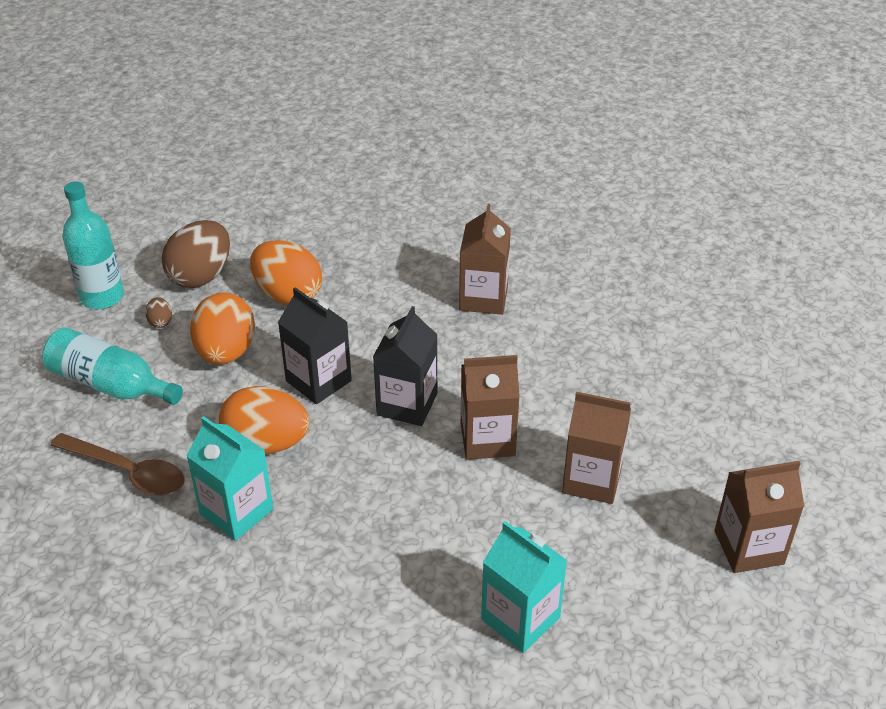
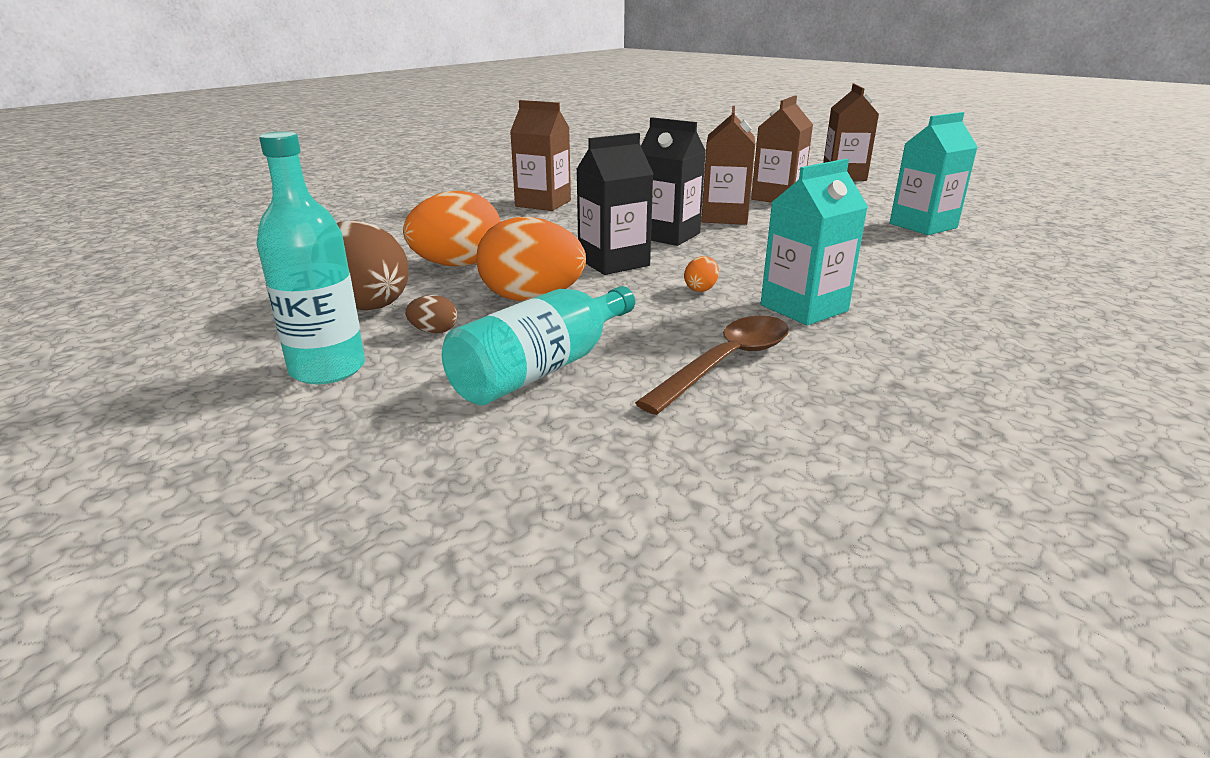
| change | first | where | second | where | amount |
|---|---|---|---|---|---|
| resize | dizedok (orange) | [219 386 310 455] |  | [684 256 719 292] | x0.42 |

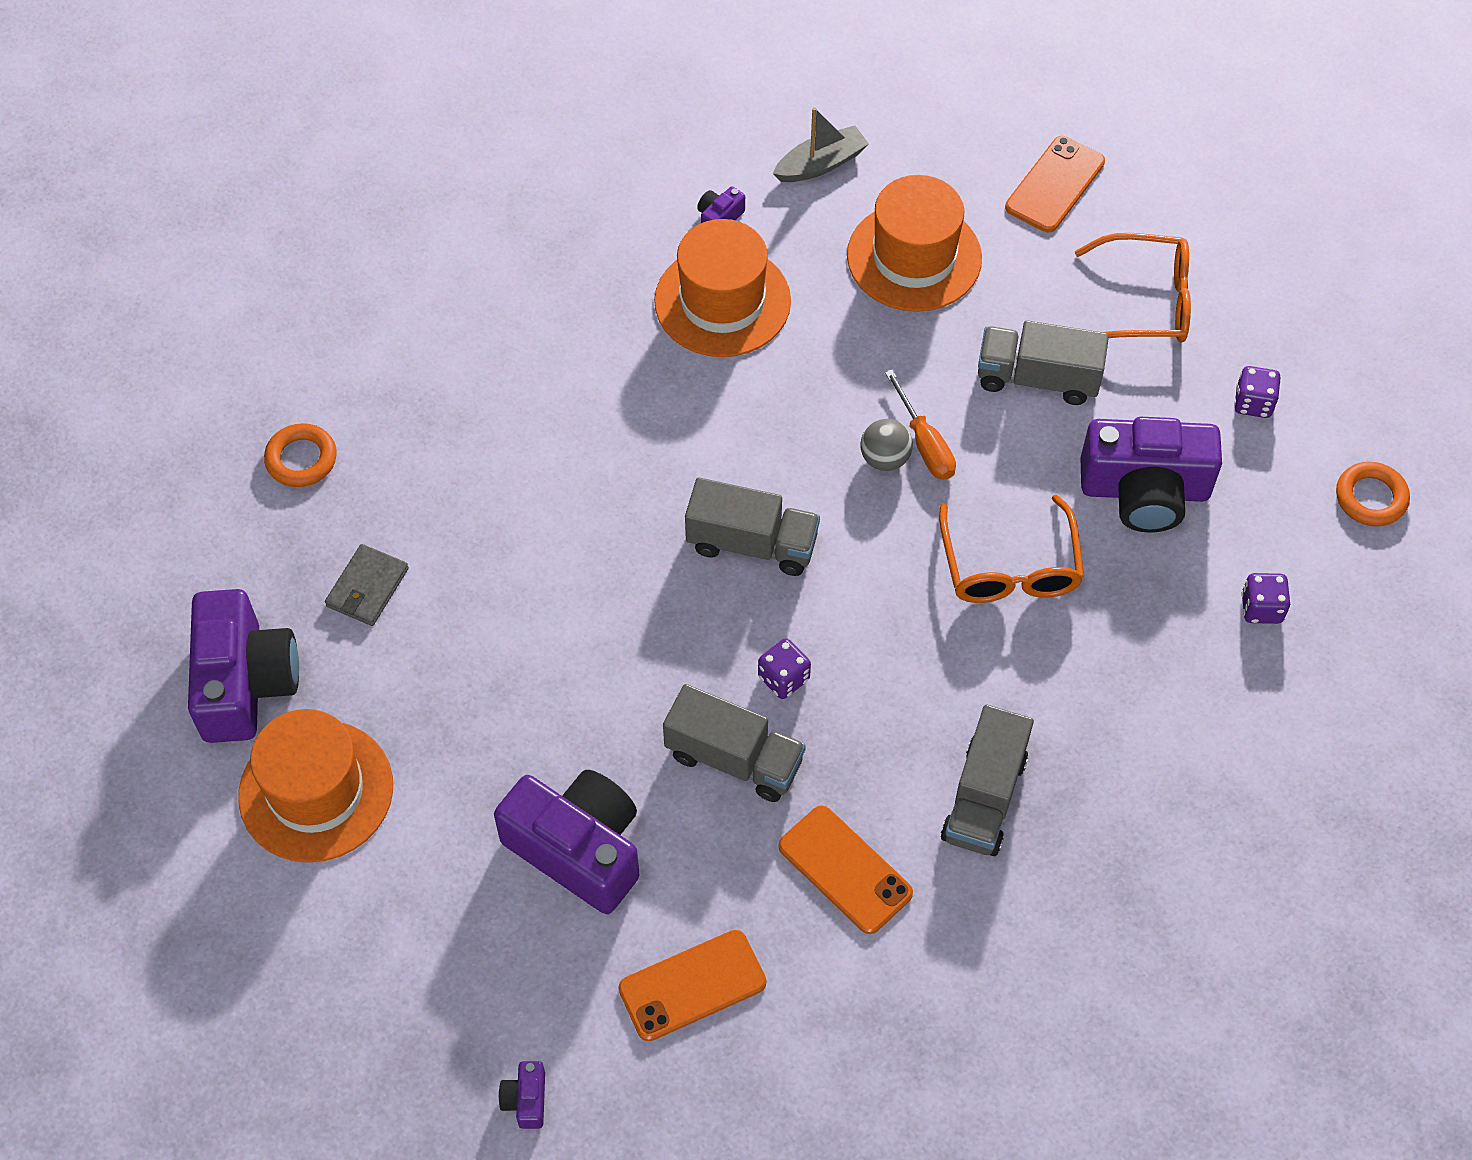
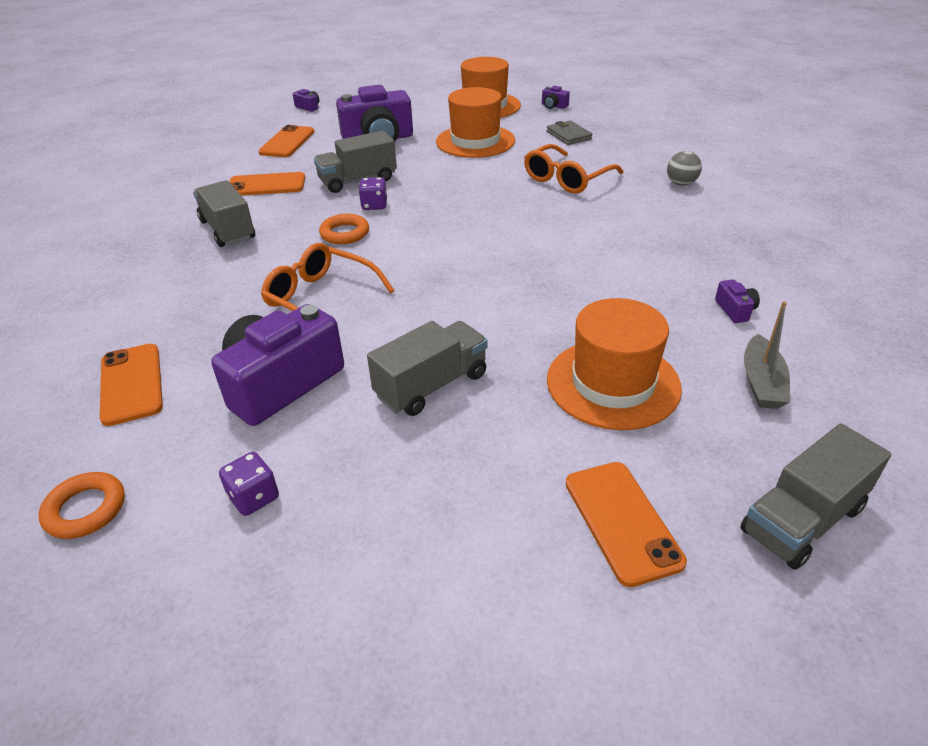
| change | first | where | second | where | amount |
|---|---|---|---|---|---|
| resize | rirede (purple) | [188 589 299 743] |  | [542 86 570 109] | x0.40 |
| move | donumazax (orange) | [264 423 337 487] |  | [319 214 369 244] |  |
| move | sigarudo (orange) | [654 219 791 357] |  | [436 87 515 158] |  |
| move | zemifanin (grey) | [685 478 820 576] |  | [740 423 891 570] |  |
| move | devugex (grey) | [860 419 913 471] |  | [667 151 702 186] |  |
| delete | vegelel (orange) | [885 370 956 480] |  |  |  |
| move | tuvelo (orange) | [1075 233 1191 343] |  | [524 144 624 194] |  |
| replace | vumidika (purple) | [1241 573 1290 624] | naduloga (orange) | [100 344 163 426] |  |

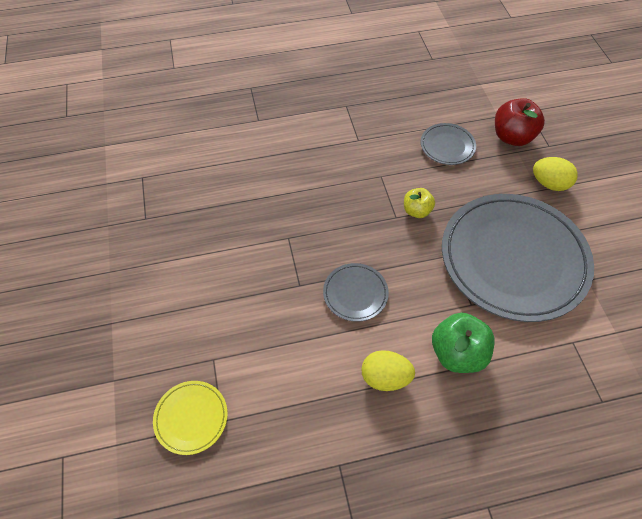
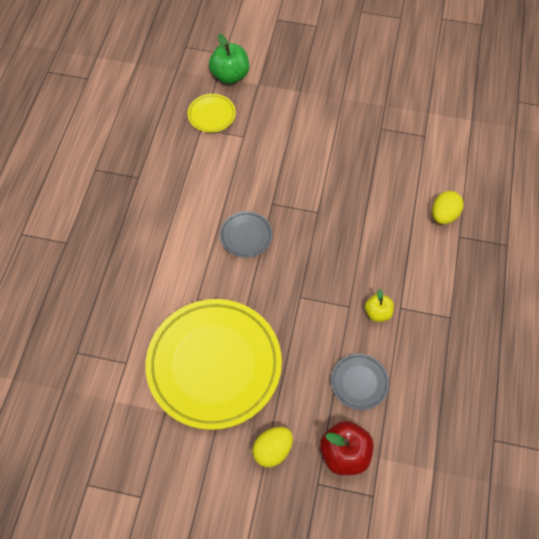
| change | first | where | second | where | amount |
|---|---|---|---|---|---|
| move | dizedok (yellow) | [361 350 415 391] |  | [432 191 464 224] |  |
| move | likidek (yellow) | [404 188 435 218] |  | [365 289 394 322] |  |
| move | likidek (green) | [432 313 494 373] |  | [209 34 249 84] |  |
| recolor | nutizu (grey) | [442 194 594 322] | nutizu (yellow) | [145 299 282 430] |  |

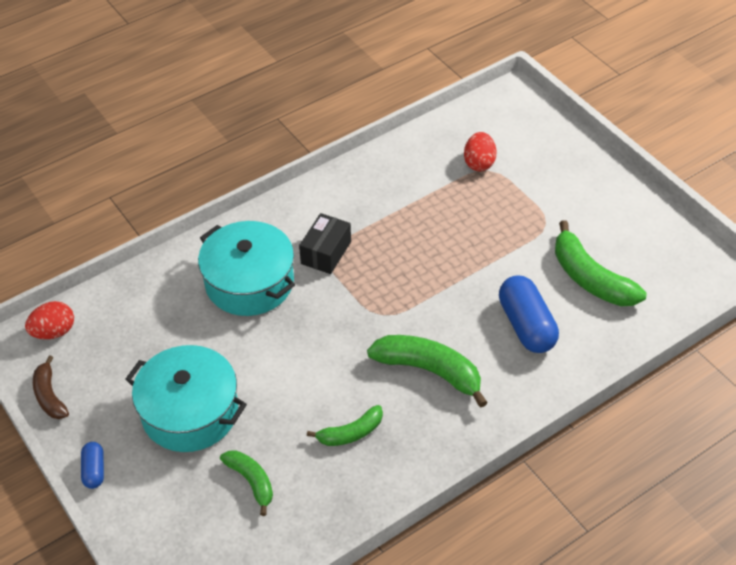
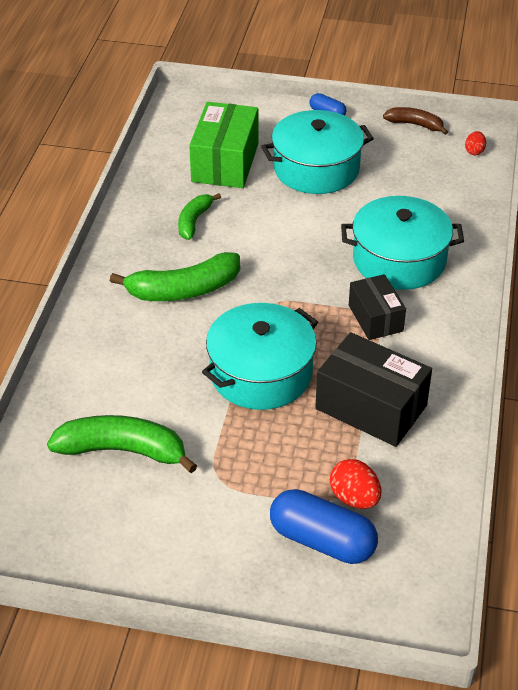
| change | first | where | second | where | amount |
|---|---|---|---|---|---|
| resize | dizedok (red) | [25 301 74 339] |  | [465 131 486 155] | x0.62 |
| replace | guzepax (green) | [220 450 273 516] | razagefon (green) | [189 102 258 188] |  |
| move | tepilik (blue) | [499 275 559 353] |  | [270 489 378 564] |  |
| insert |  |  | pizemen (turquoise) | [202 303 318 410] |  |
| insert |  |  | razagefon (black) | [315 332 432 447] |  |

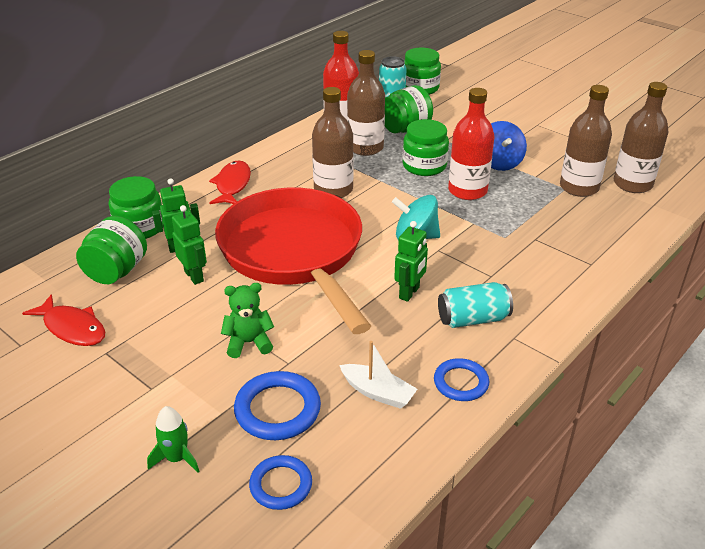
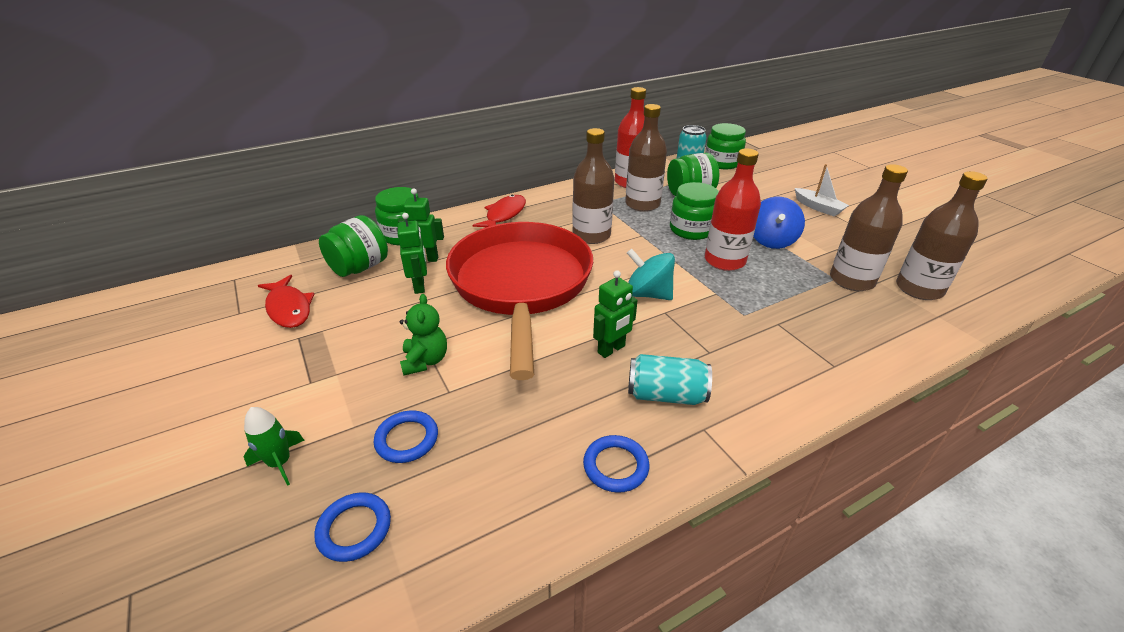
| change | first | where | second | where | amount |
|---|---|---|---|---|---|
| rotate | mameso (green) | [221 283 274 358] |  | [400 294 447 376] | 75 degrees clockwise |
| resize | donumazax (blue) | [234 371 321 440] |  | [374 410 438 463] | x0.66 |
| move | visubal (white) | [339 341 417 409] |  | [795 164 849 216] |  |

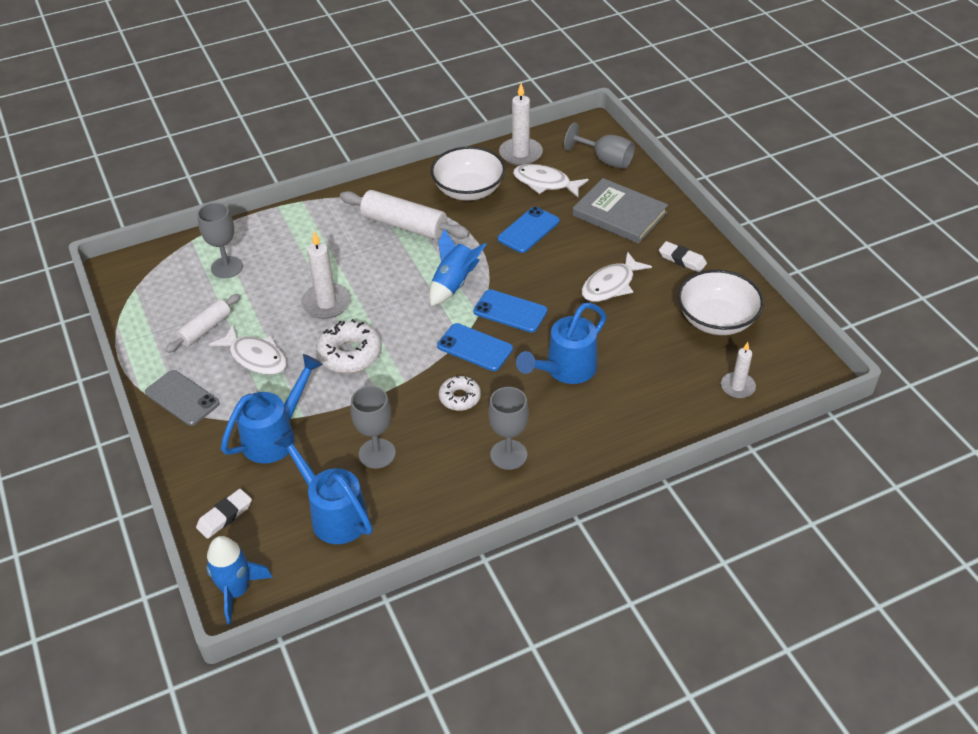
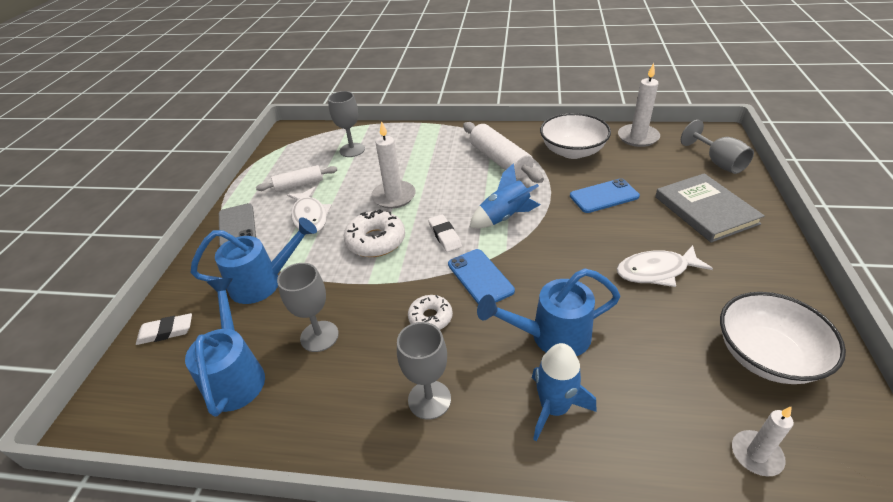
| change | first | where | second | where | amount |
|---|---|---|---|---|---|
| move | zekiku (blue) | [206 536 273 625] |  | [532 343 596 441] |  |
| delete | naduloga (blue) | [473 289 548 333] |  |  |  |
| delete | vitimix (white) | [513 164 589 197] |  |  |  |
| move | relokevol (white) | [659 241 707 272] |  | [428 214 462 252] |  |

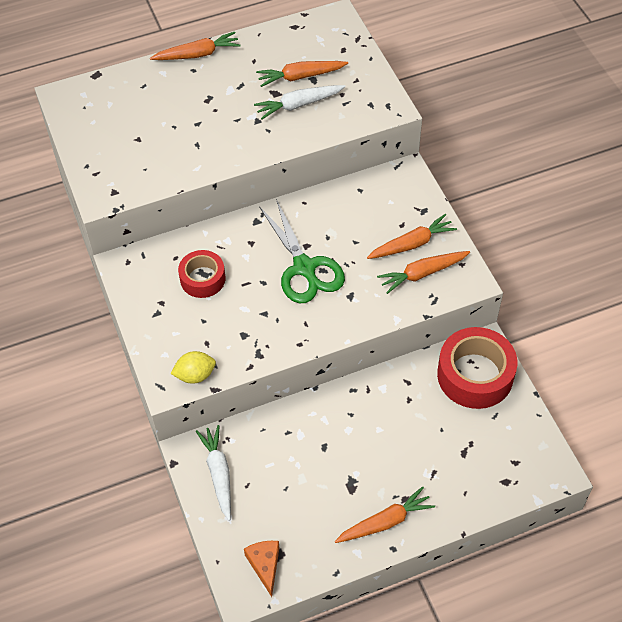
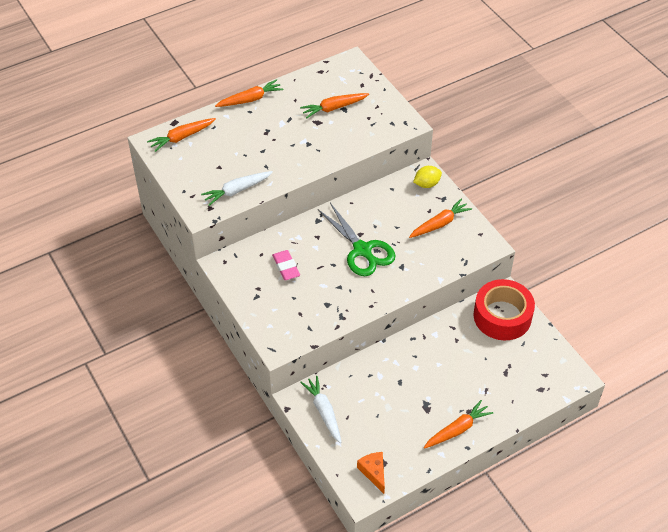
| change | first | where | second | where | amount |
|---|---|---|---|---|---|
| move | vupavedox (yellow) | [170 351 216 384] |  | [413 166 442 188] |  |
| replace | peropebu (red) | [178 250 226 298] | relokevol (pink) | [272 250 300 280] |  |
| move | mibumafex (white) | [254 85 345 120] |  | [201 171 273 206] |  |
| move | mibumafex (orange) | [377 251 470 294] |  | [147 118 216 152] |  |

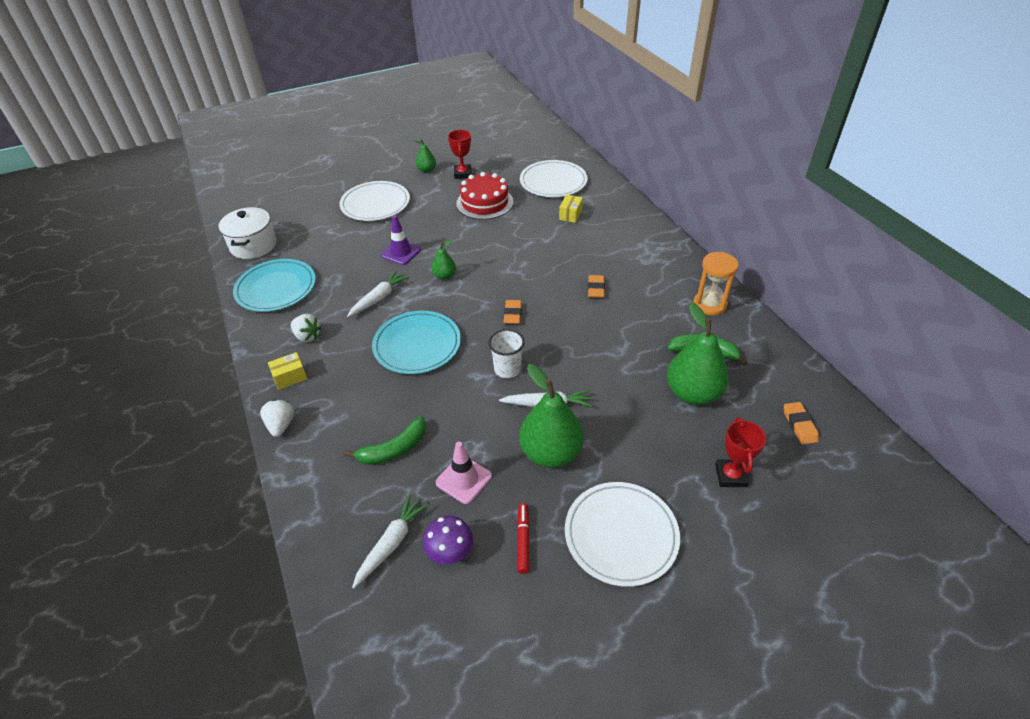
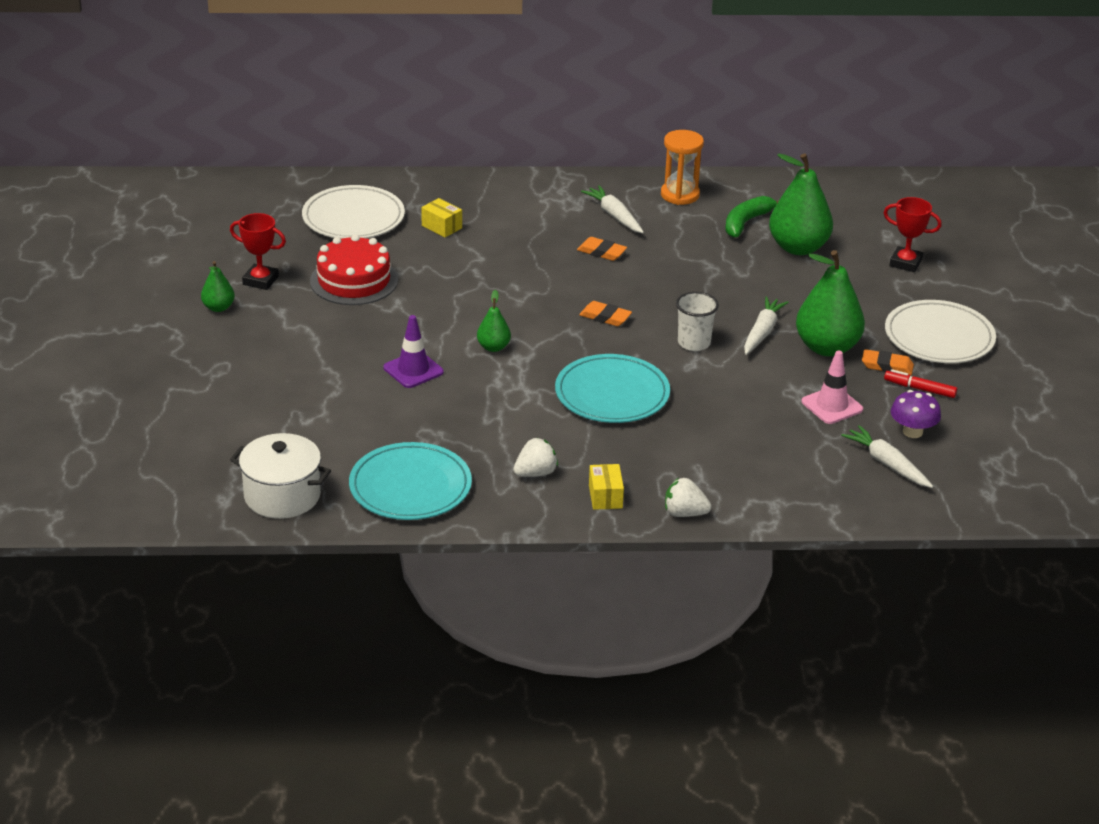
| change | first | where | second | where | amount |
|---|---|---|---|---|---|
| delete | nutizu (white) | [340 181 410 221] |  |  |  |
| delete | guzepax (green) | [344 416 426 465] |  |  |  |
| move | mibumafex (white) | [347 270 409 317] |  | [581 185 644 233] |  |
| move | relokevol (orange) | [784 402 819 444] |  | [862 349 914 375] |  |

